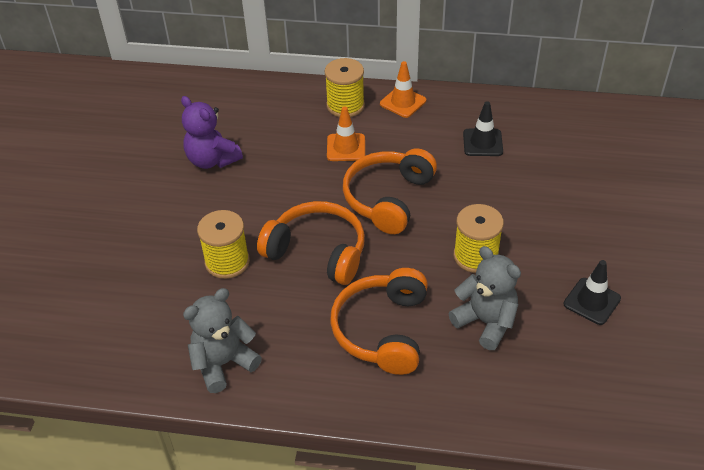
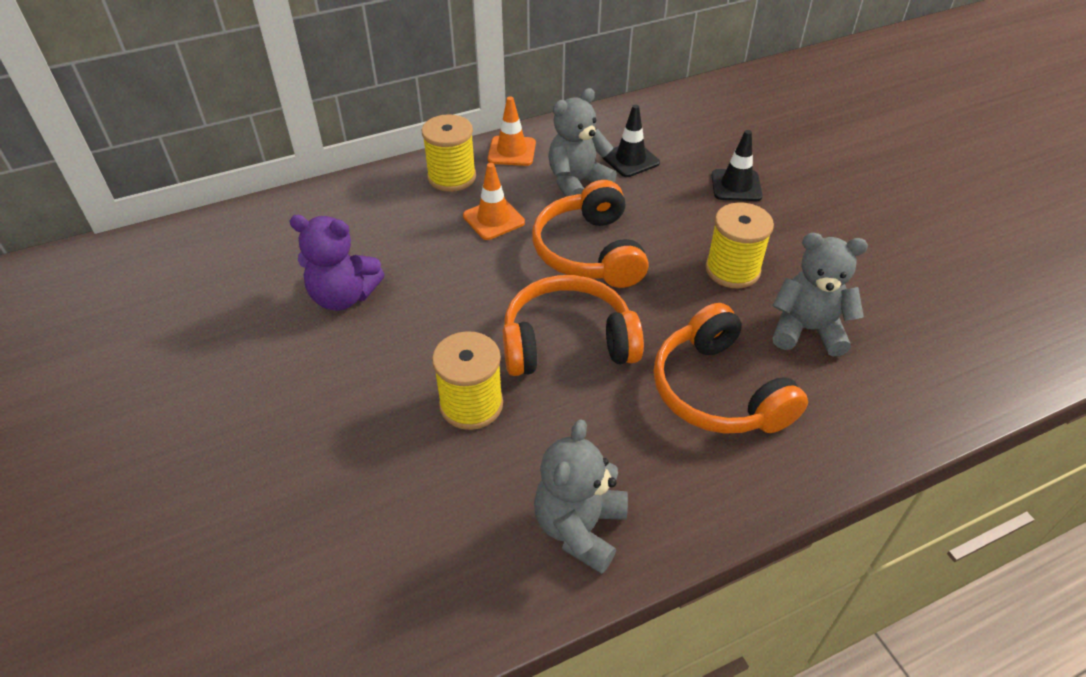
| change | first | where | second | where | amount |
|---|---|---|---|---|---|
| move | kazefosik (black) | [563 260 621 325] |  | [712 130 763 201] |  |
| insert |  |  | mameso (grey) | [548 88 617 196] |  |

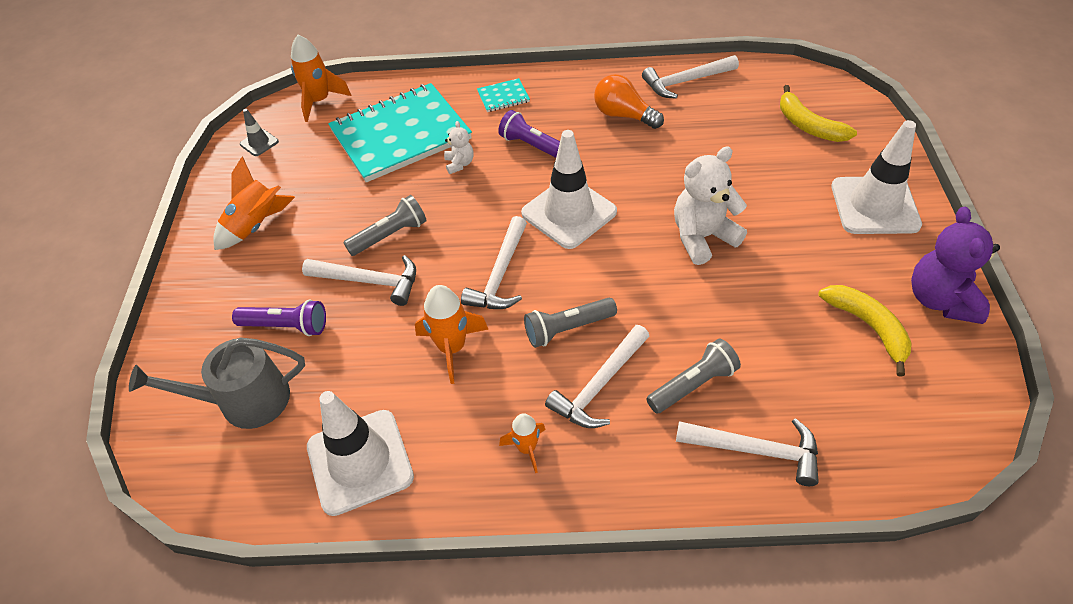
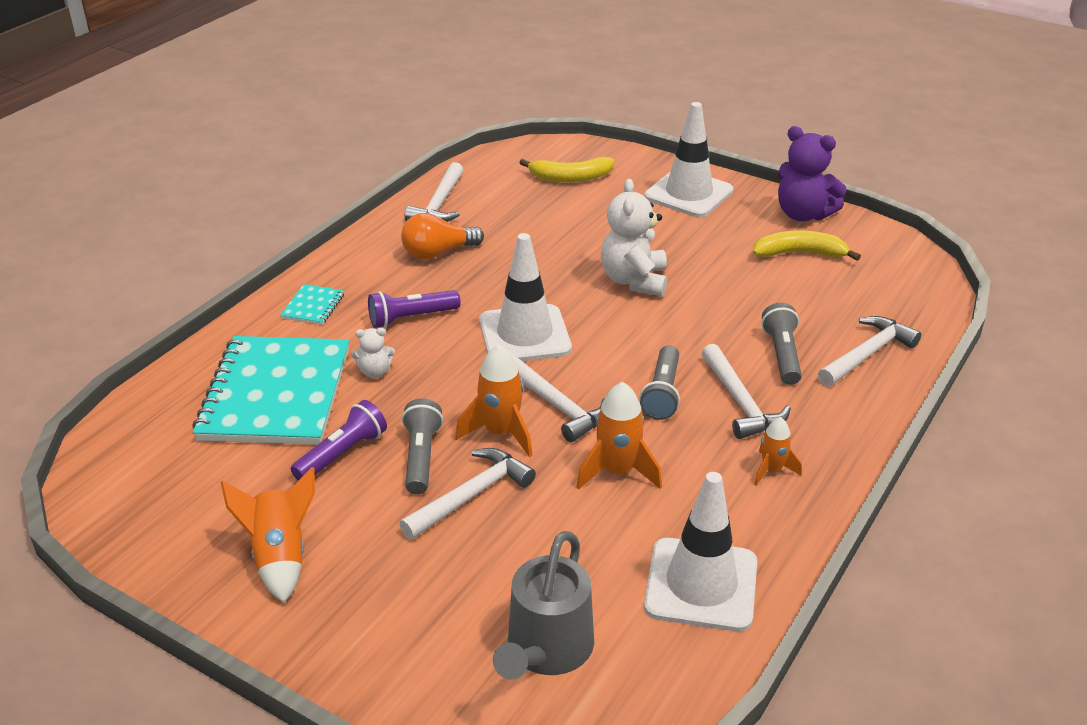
| change | first | where | second | where | amount |
|---|---|---|---|---|---|
| move | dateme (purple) | [232 299 326 336] |  | [291 400 387 481] |  |
| delete | kazefosik (grey) | [240 109 279 156] |  |  |  |
| move | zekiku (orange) | [291 35 351 122] |  | [455 344 532 457] |  |
| rotate | mameso (white) | [444 121 473 174] |  | [351 328 395 378] | 150 degrees clockwise |

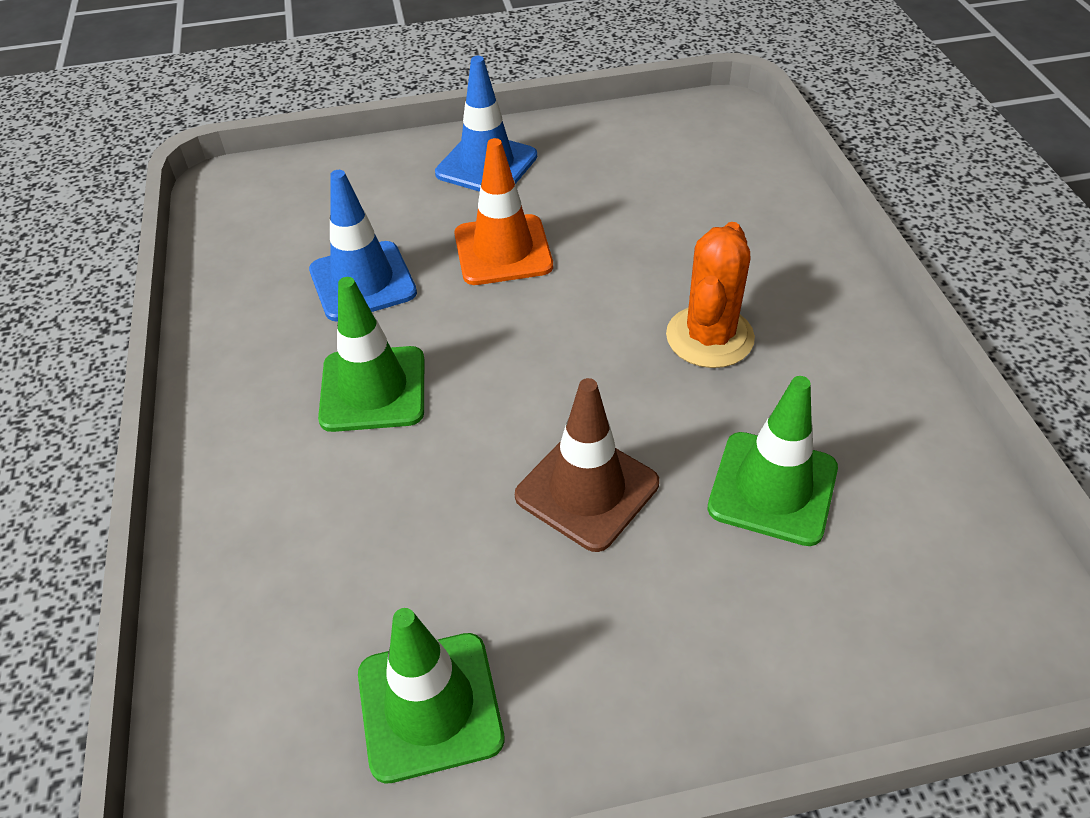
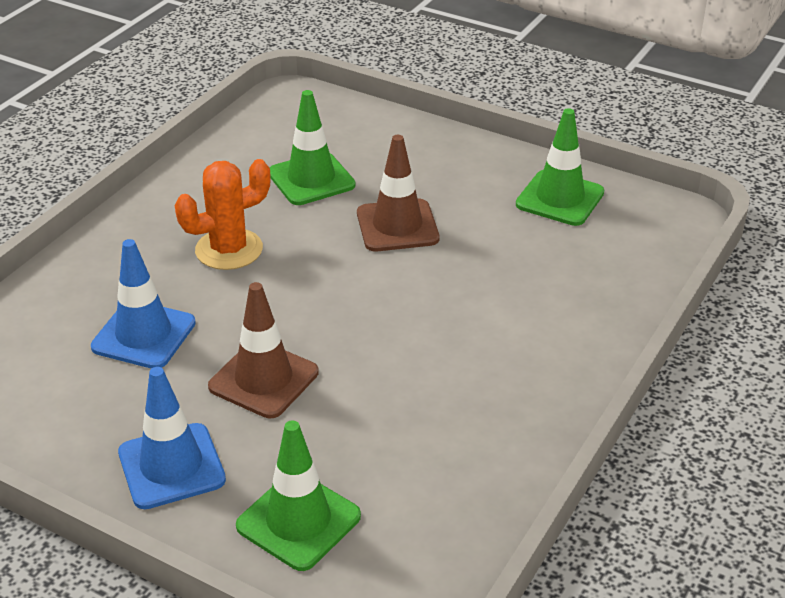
| change | first | where | second | where | amount |
|---|---|---|---|---|---|
| move | kazefosik (blue) | [309 170 417 321] |  | [91 239 196 369] |  |
| move | kazefosik (green) | [318 277 424 432] |  | [236 420 361 571] |  |
| recolor | kazefosik (orange) | [454 138 553 285] | kazefosik (brown) | [208 282 319 418] |  |

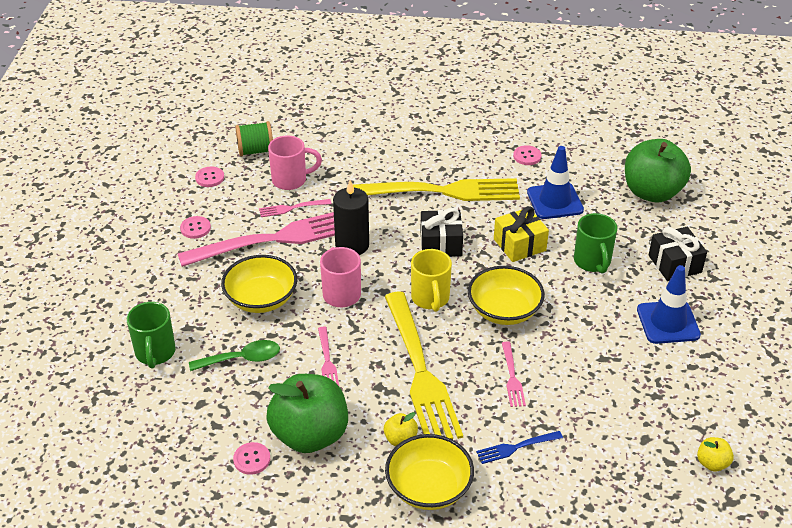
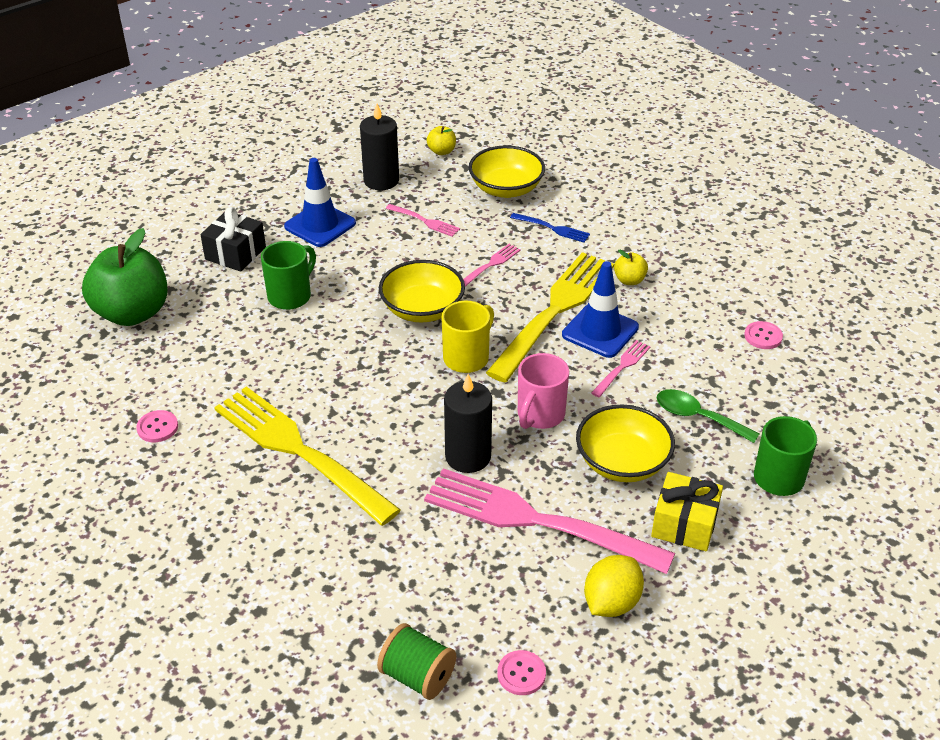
| change | first | where | second | where | amount |
|---|---|---|---|---|---|
| replace | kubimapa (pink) | [180 216 211 239] | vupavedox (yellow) | [584 555 644 617] |  |
| move | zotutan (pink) | [259 199 332 217] |  | [386 204 460 237] |  |
| delete | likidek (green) | [266 374 348 453] |  |  |  |
| delete | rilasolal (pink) | [268 135 322 190] |  |  |  |
| move | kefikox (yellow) | [385 434 474 510] |  | [469 145 545 198] |  |
| delete | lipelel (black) | [420 208 463 257] |  |  |  |
| move | lipelel (yellow) | [494 206 549 262] |  | [651 472 723 551] |  |
| move | kazefosik (blue) | [527 146 584 219] |  | [562 261 639 358] |  |
| insert |  |  | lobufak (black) | [360 103 399 190] |  |

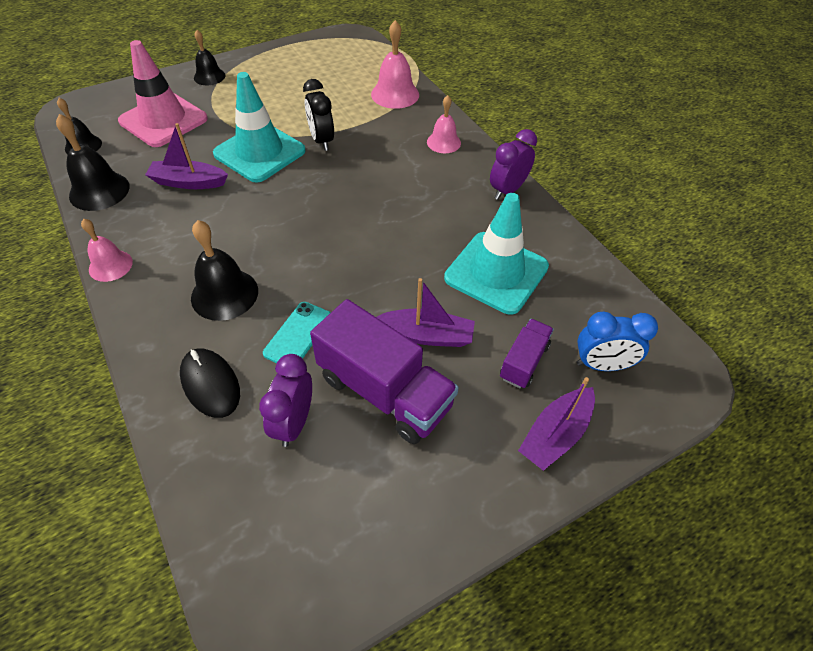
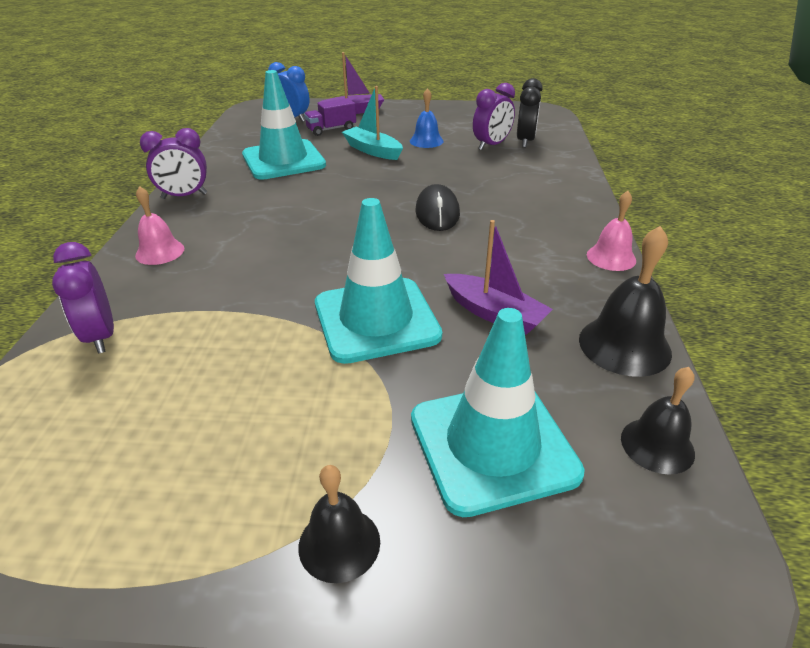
| change | first | where | second | where | amount |
|---|---|---|---|---|---|
| recolor | kazefosik (pink) | [118 40 208 147] | kazefosik (turquoise) | [411 308 585 517] |  |
| move | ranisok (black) | [180 348 240 418] |  | [415 184 460 231] |  |
| delete | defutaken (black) | [191 220 258 321] |  |  |  |
| delete | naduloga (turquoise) | [263 302 330 363] |  |  |  |
| move | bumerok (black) | [303 79 334 151] |  | [517 78 543 148] |  |
| replace | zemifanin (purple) | [310 299 459 444] | defutaken (blue) | [410 88 444 148] |  |
| replace | defutaken (pink) | [371 20 419 109] | bumerok (purple) | [52 242 114 354] |  |
| recolor | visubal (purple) | [376 278 475 347] | visubal (turquoise) | [342 86 403 160] |  |

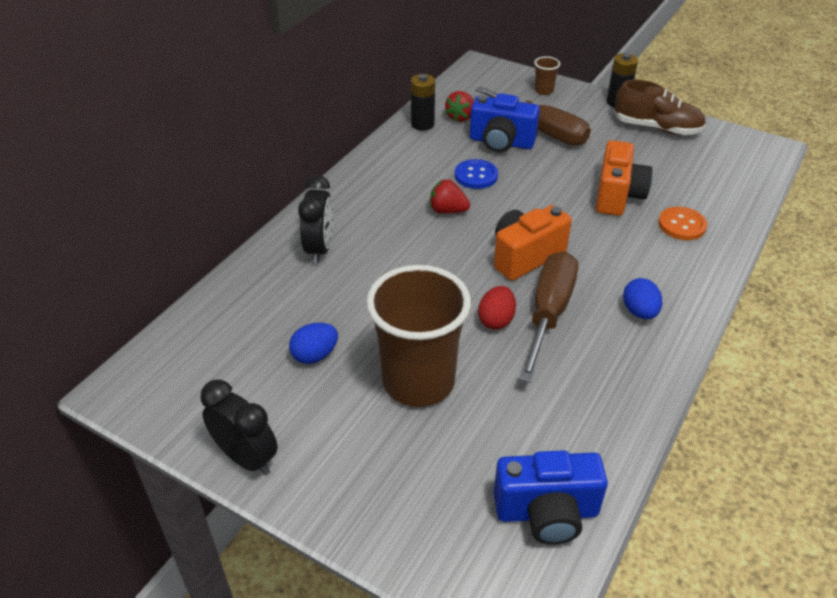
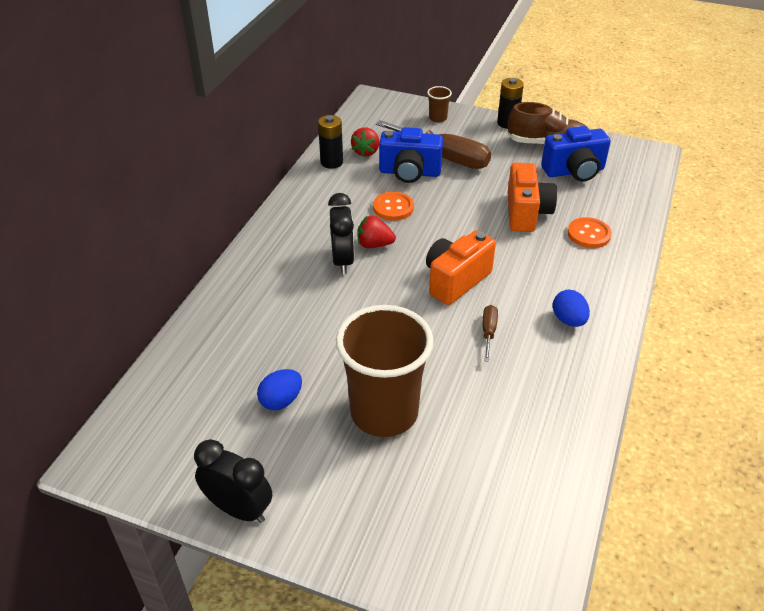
| change | first | where | second | where | amount |
|---|---|---|---|---|---|
| move | bumerok (black) | [298 175 333 264] |  | [328 193 354 274] |  |
| recolor | kubimapa (blue) | [455 159 498 189] | kubimapa (orange) | [373 192 414 221] |  |
| delete | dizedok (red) | [478 286 516 329] |  |  |  |
| move | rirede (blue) | [494 450 608 545] |  | [541 126 611 182] |  |
| resize | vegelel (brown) | [519 251 578 383] |  | [483 305 498 362] | x0.46 |

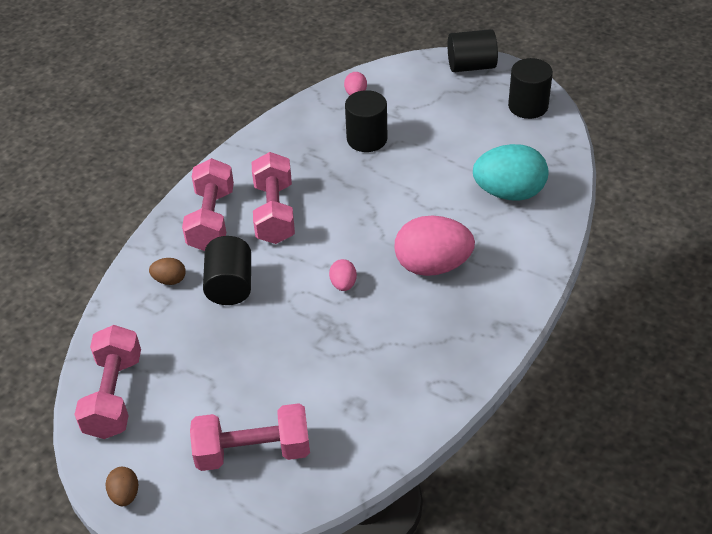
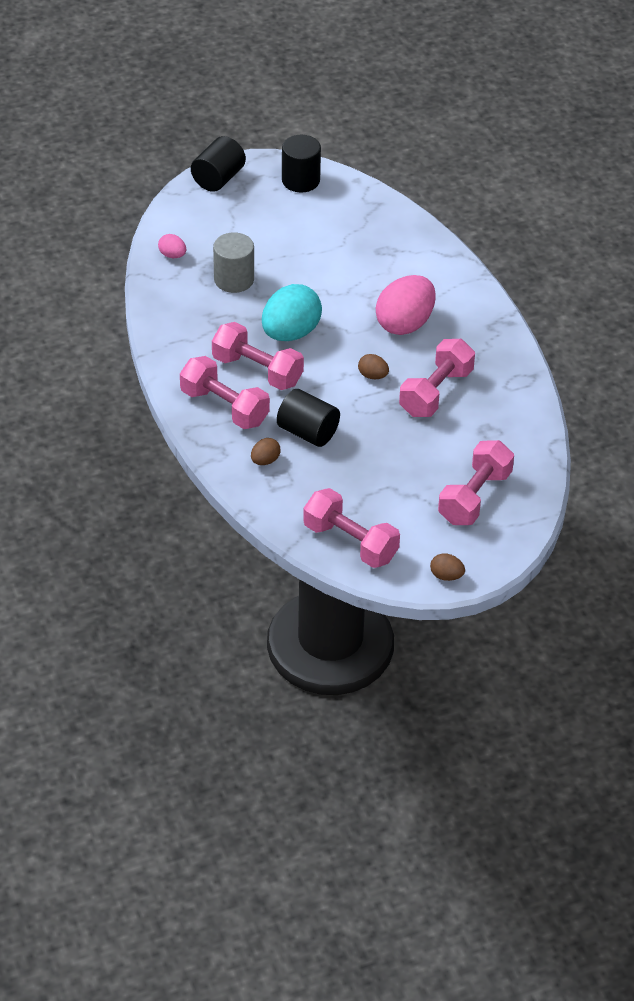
| change | first | where | second | where | amount |
|---|---|---|---|---|---|
| recolor | dizedok (pink) | [329 259 357 291] | dizedok (brown) | [358 354 389 379] |  |
| recolor | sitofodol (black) | [345 90 387 152] | sitofodol (grey) | [213 232 254 293] |  |
| move | dizedok (turquoise) | [473 144 548 201] |  | [262 284 322 341] |  |
| insert |  |  | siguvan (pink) | [399 339 475 417] |  |

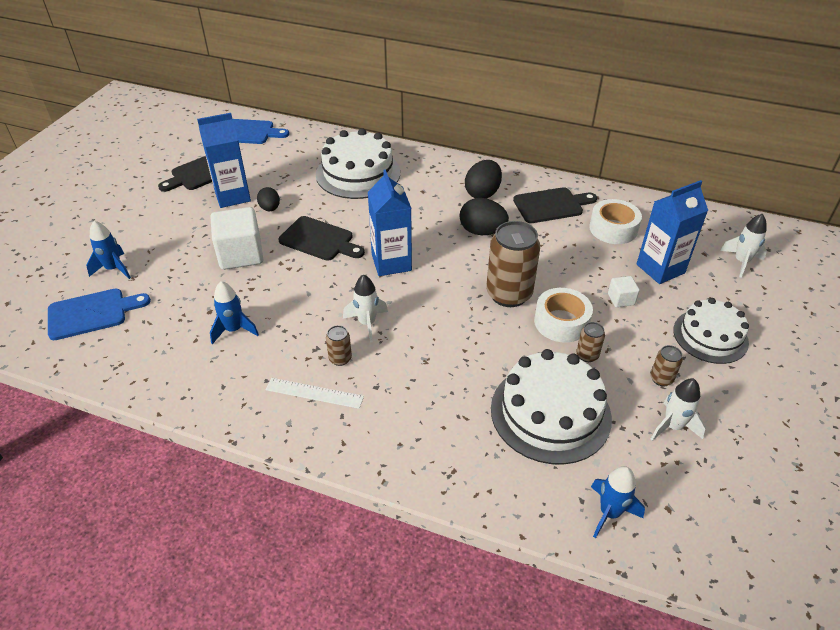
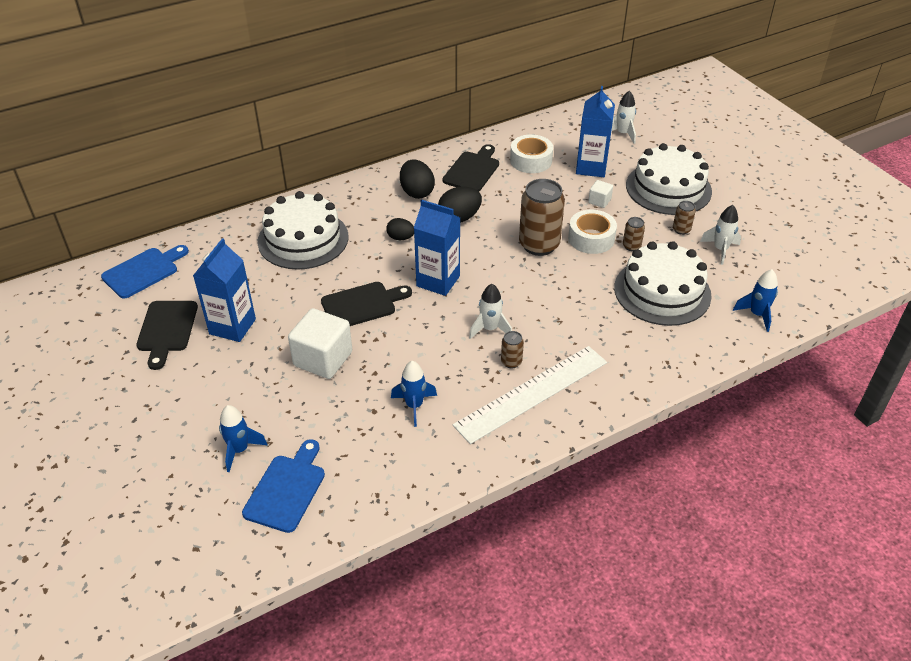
| change | first | where | second | where | amount |
|---|---|---|---|---|---|
| move | dizedok (black) | [257 187 280 211] |  | [386 218 414 240] |  |
| resize | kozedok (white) | [266 378 364 409] |  | [453 346 607 444] | x1.97 |
| resize | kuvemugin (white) | [673 298 749 364] |  | [626 143 712 215] | x1.50 |

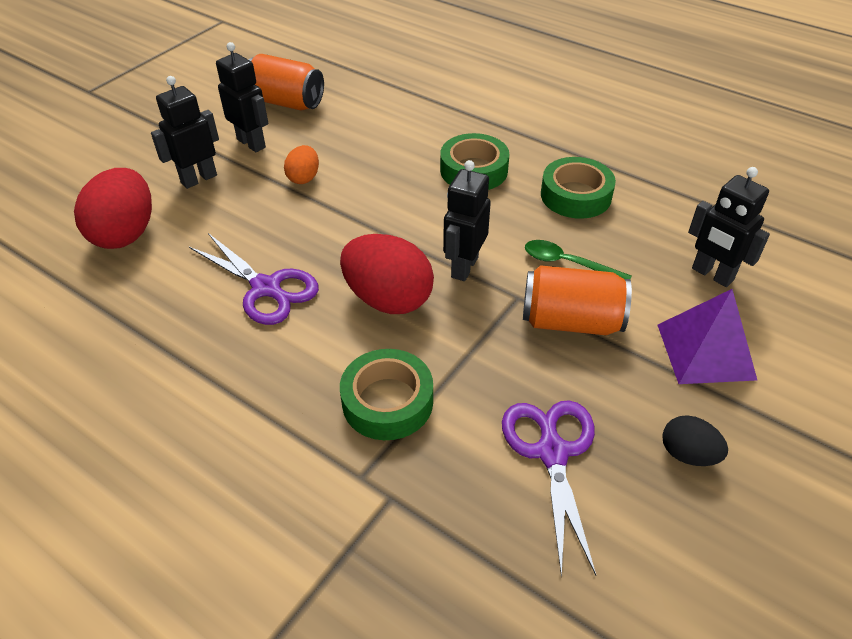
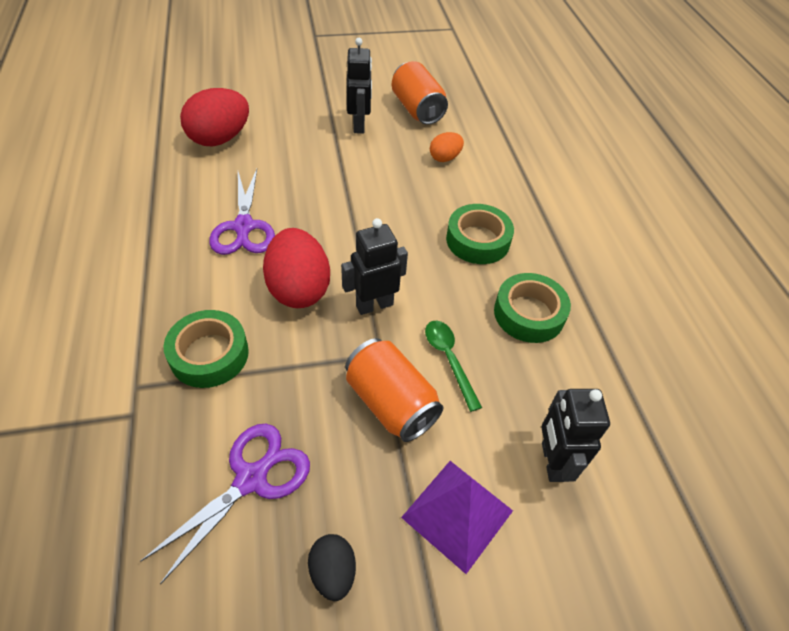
| change | first | where | second | where | amount |
|---|---|---|---|---|---|
| delete | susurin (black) | [151 76 219 189] |  |  |  |
| move | dizedok (orange) | [284 145 319 184] |  | [430 132 464 162] |  |

